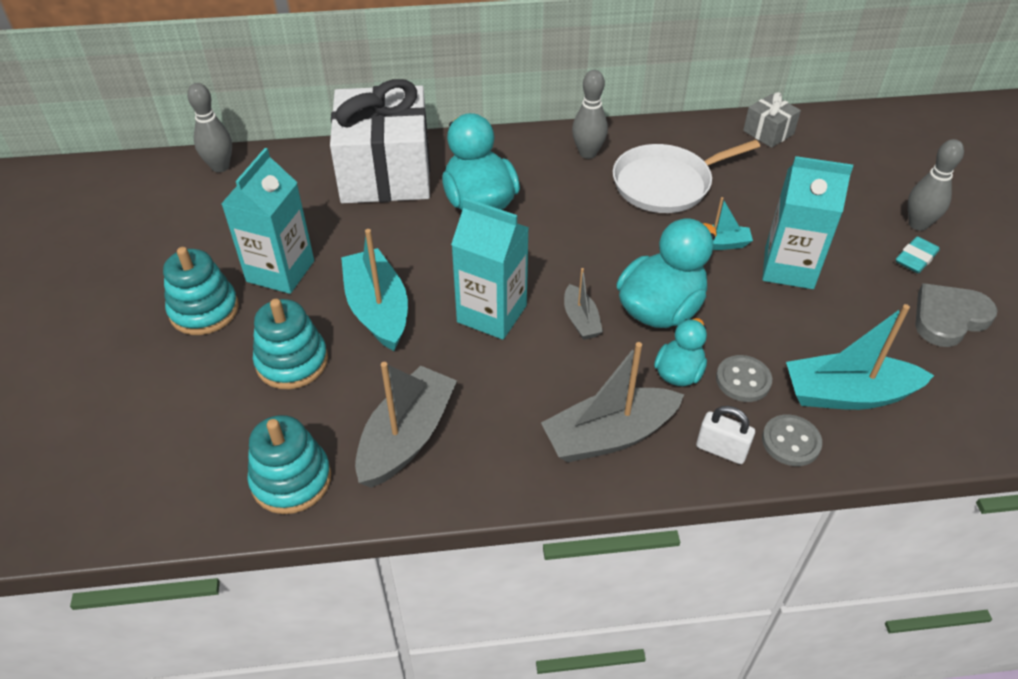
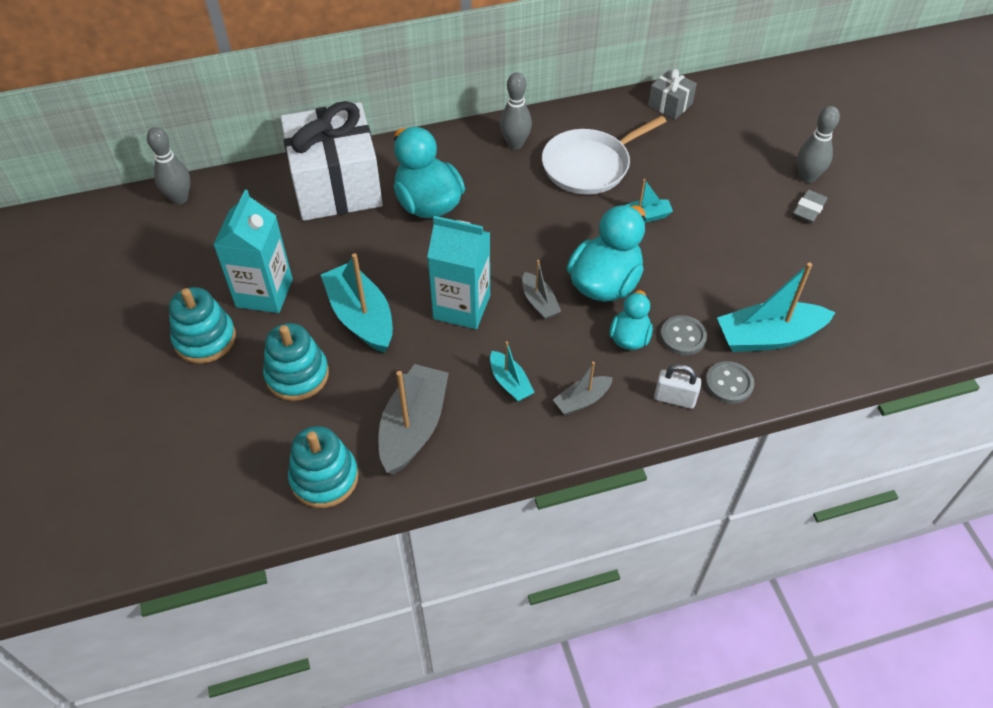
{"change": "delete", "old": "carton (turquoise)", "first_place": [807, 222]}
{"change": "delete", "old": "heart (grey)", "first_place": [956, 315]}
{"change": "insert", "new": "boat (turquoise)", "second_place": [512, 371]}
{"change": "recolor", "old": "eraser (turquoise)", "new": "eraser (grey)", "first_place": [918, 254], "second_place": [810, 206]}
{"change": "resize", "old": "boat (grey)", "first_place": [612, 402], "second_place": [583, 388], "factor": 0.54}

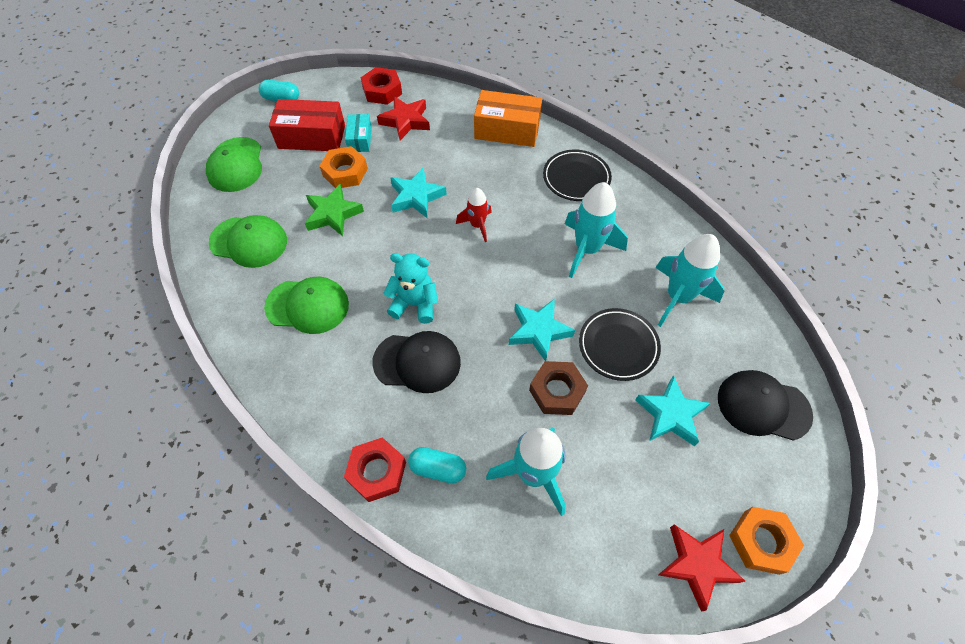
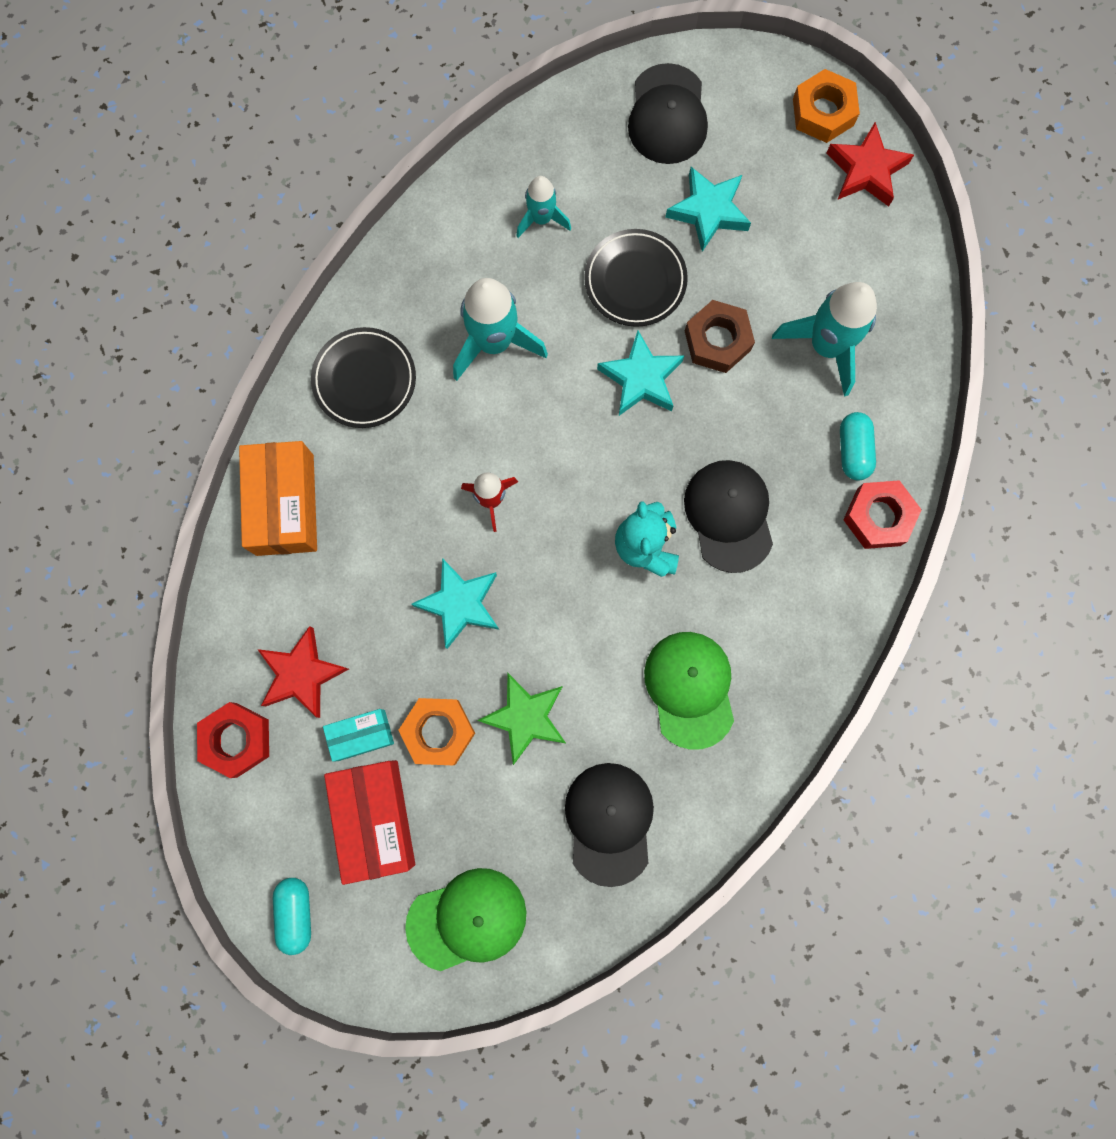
{"change": "recolor", "old": "cap (green)", "new": "cap (black)", "first_place": [248, 241], "second_place": [609, 825]}
{"change": "resize", "old": "rocket (turquoise)", "first_place": [689, 280], "second_place": [543, 207], "factor": 0.58}

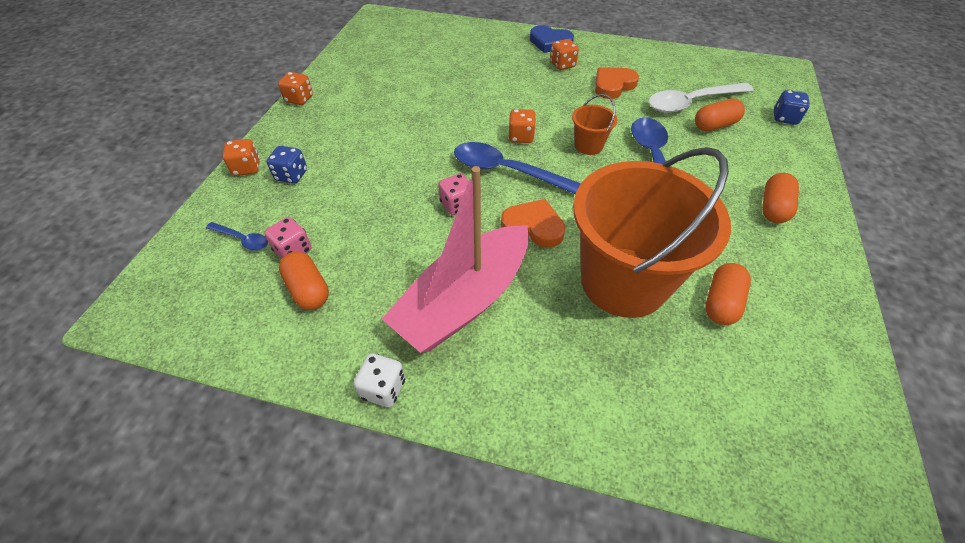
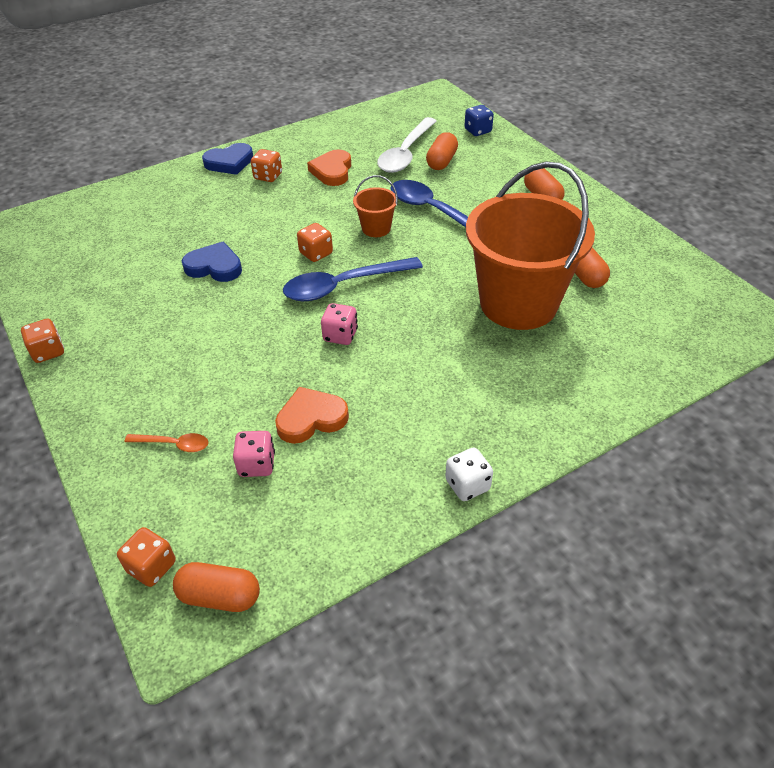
{"change": "delete", "old": "spoon (blue)", "first_place": [237, 236]}
{"change": "delete", "old": "dice (blue)", "first_place": [287, 165]}
{"change": "delete", "old": "boat (pink)", "first_place": [455, 259]}
{"change": "insert", "new": "spoon (orange)", "second_place": [166, 442]}
{"change": "insert", "new": "heart (blue)", "second_place": [212, 262]}
{"change": "move", "old": "dice (orange)", "first_place": [241, 157], "second_place": [146, 557]}
{"change": "move", "old": "capsule (orange)", "first_place": [304, 280], "second_place": [216, 587]}
{"change": "move", "old": "heart (orange)", "first_place": [533, 223], "second_place": [312, 415]}

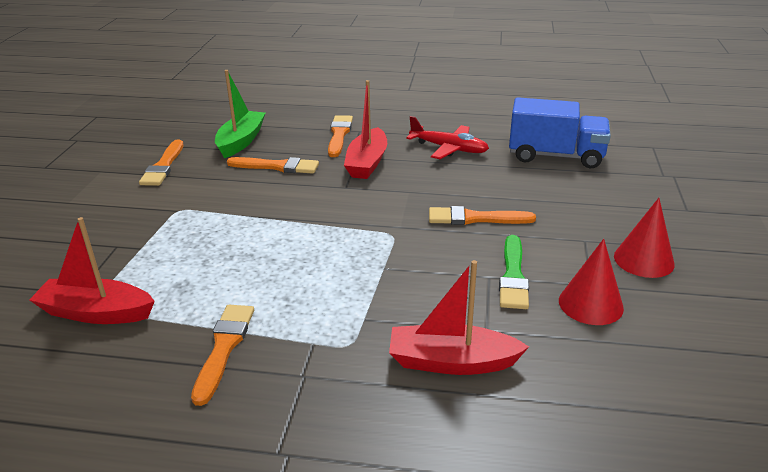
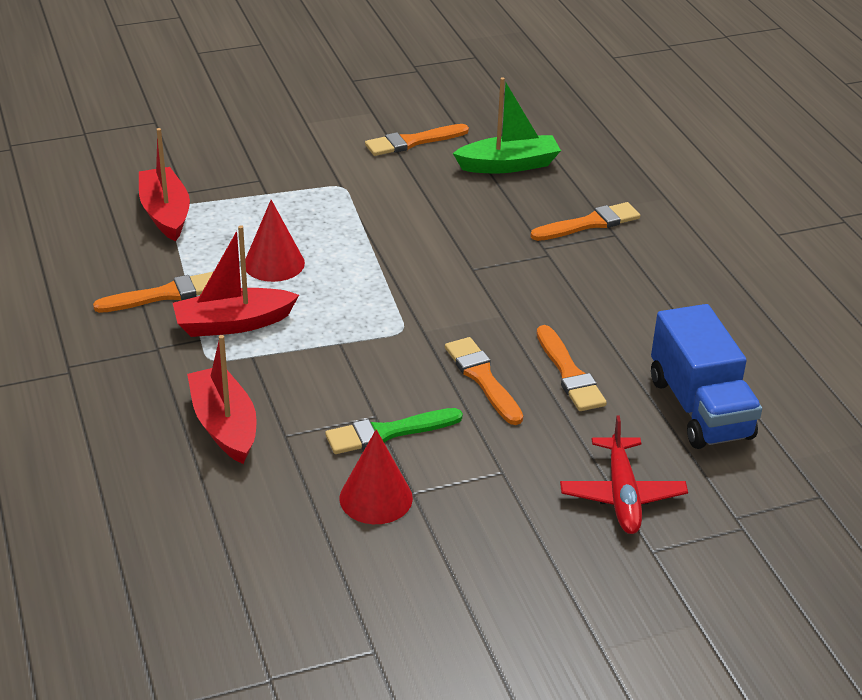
{"change": "move", "old": "brush (orange)", "first_place": [273, 165], "second_place": [571, 368]}
{"change": "move", "old": "boat (red)", "first_place": [365, 129], "second_place": [236, 281]}
{"change": "move", "old": "plane (red)", "first_place": [447, 137], "second_place": [624, 474]}
{"change": "move", "old": "cone (red)", "first_place": [644, 238], "second_place": [275, 241]}

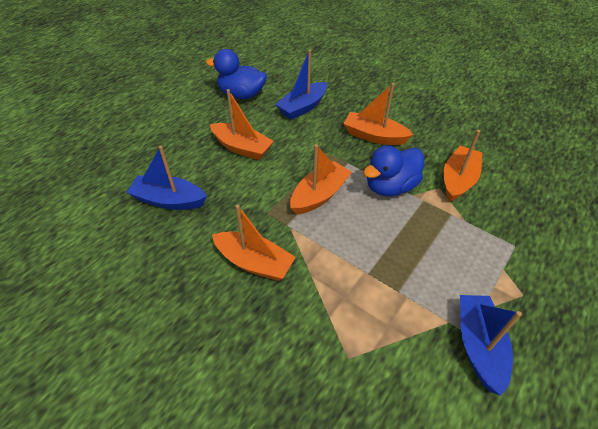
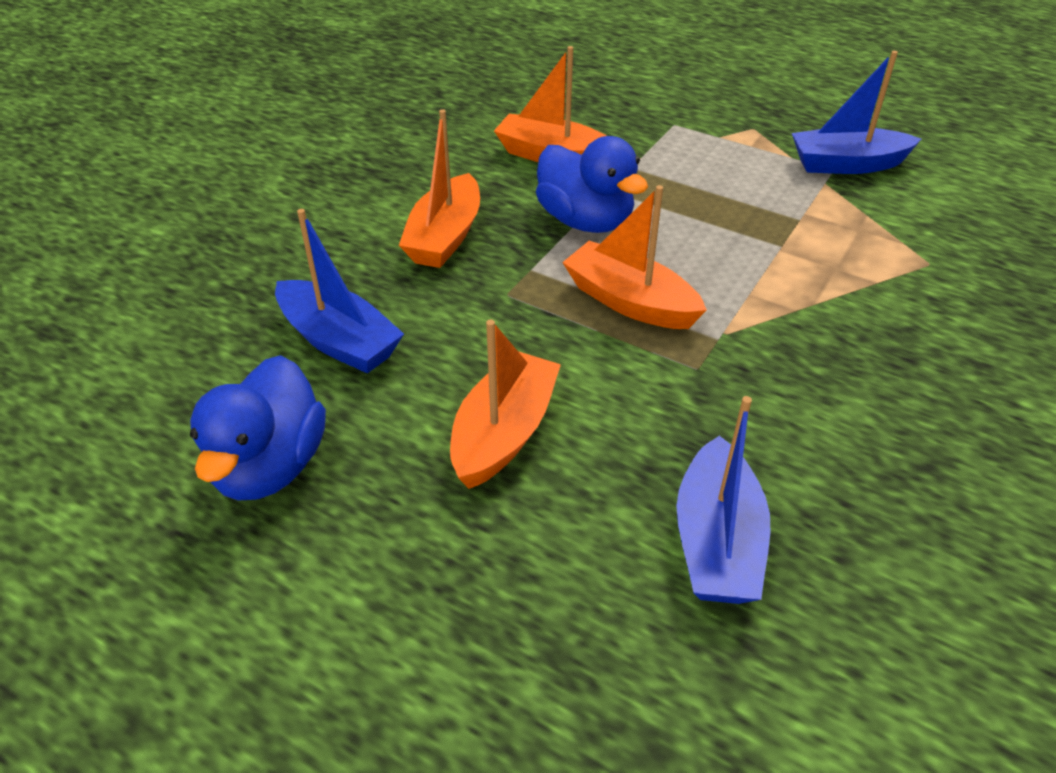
{"change": "delete", "old": "boat (orange)", "first_place": [254, 243]}

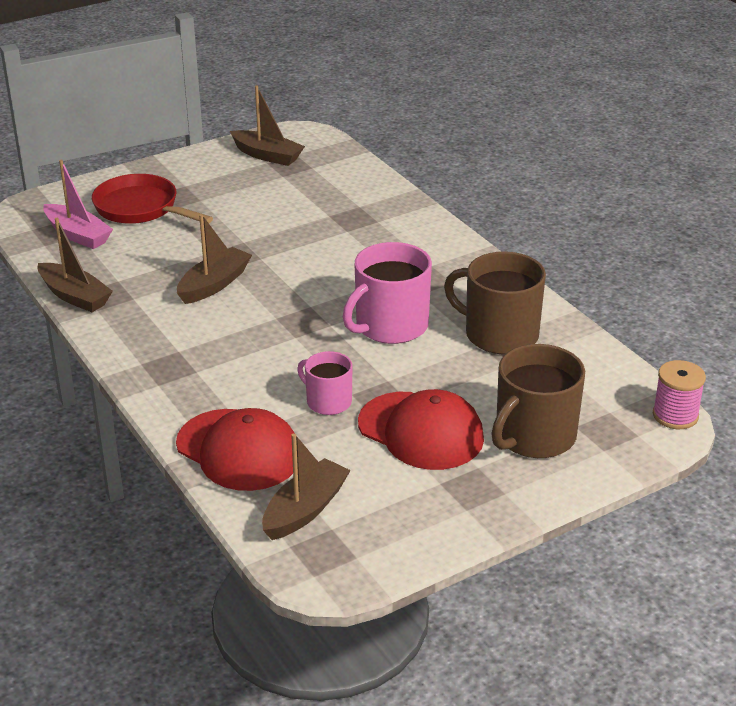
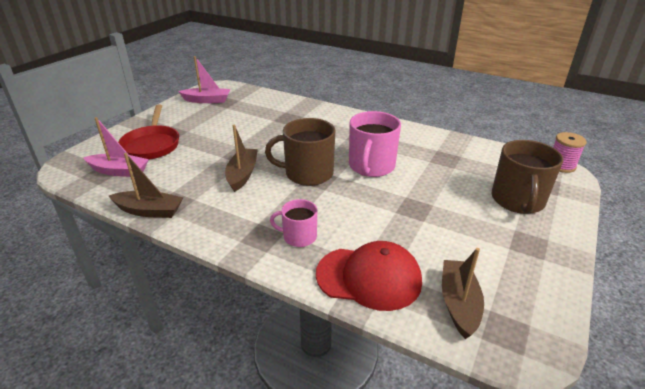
{"change": "delete", "old": "cap (red)", "first_place": [421, 429]}
{"change": "move", "old": "mug (pink)", "first_place": [324, 383], "second_place": [293, 223]}
{"change": "move", "old": "mug (brown)", "first_place": [495, 302], "second_place": [300, 152]}
{"change": "recolor", "old": "boat (brown)", "new": "boat (pink)", "first_place": [267, 125], "second_place": [204, 79]}
{"change": "rotate", "old": "pan (red)", "first_place": [152, 199], "second_place": [148, 132], "degrees": -105}

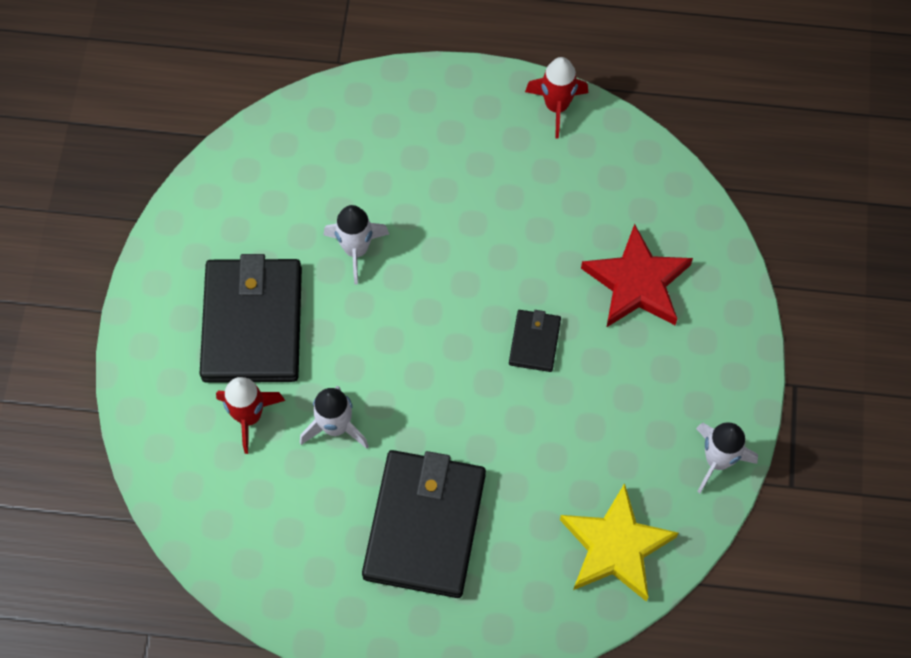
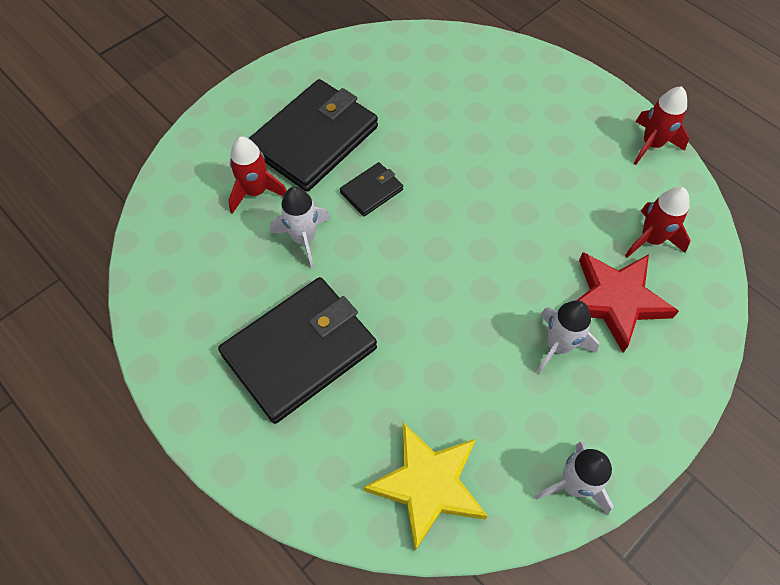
{"change": "insert", "new": "rocket (red)", "second_place": [658, 222]}
{"change": "move", "old": "rocket (white)", "first_place": [356, 244], "second_place": [567, 337]}
{"change": "move", "old": "wallet (black)", "first_place": [535, 341], "second_place": [371, 189]}

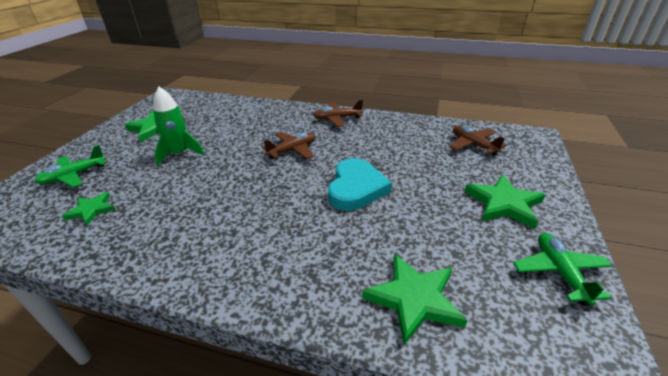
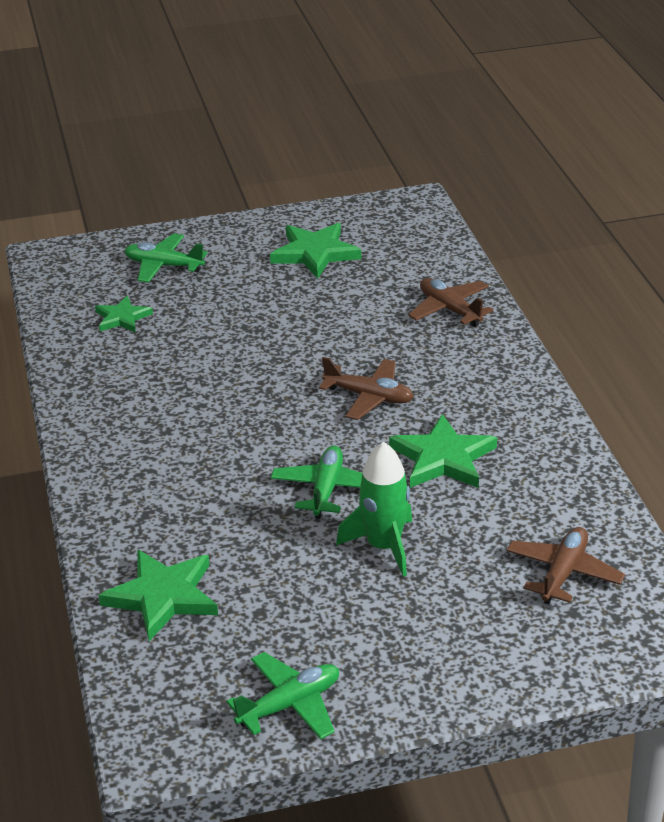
{"change": "move", "old": "rocket (green)", "first_place": [179, 126], "second_place": [374, 509]}
{"change": "move", "old": "plane (brown)", "first_place": [338, 113], "second_place": [450, 302]}
{"change": "move", "old": "star (green)", "first_place": [504, 201], "second_place": [443, 451]}
{"change": "replace", "old": "heart (turquoise)", "new": "plane (green)", "first_place": [360, 184], "second_place": [316, 482]}

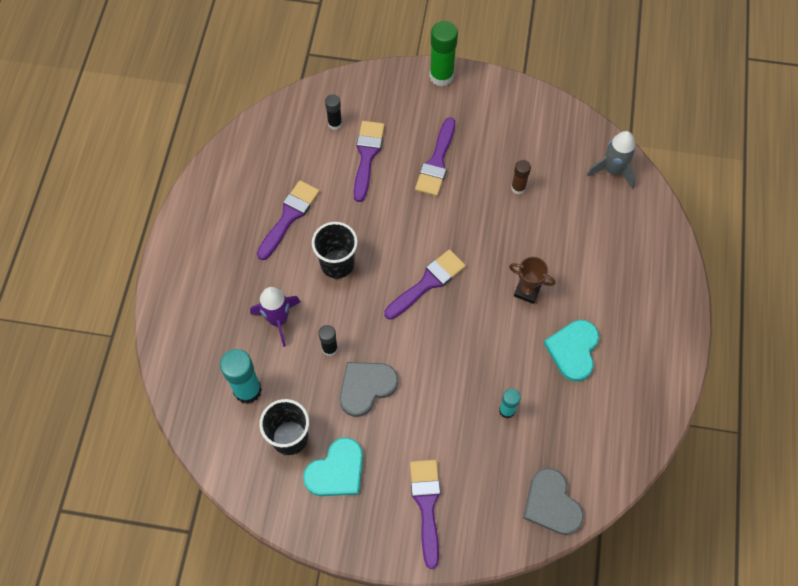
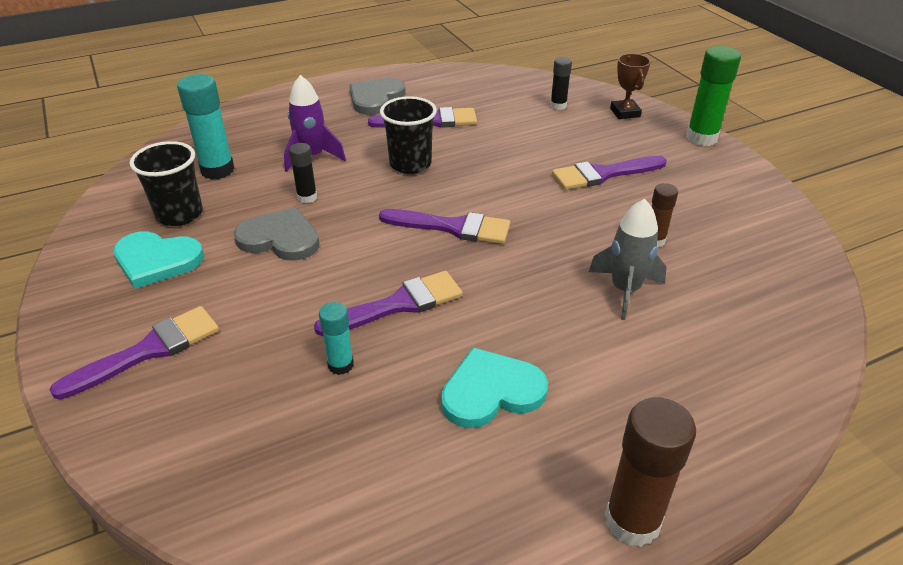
{"change": "insert", "new": "glue stick (brown)", "second_place": [650, 472]}
{"change": "move", "old": "brush (purple)", "first_place": [369, 161], "second_place": [388, 303]}
{"change": "move", "old": "trophy (brown)", "first_place": [532, 280], "second_place": [630, 86]}
{"change": "move", "old": "heart (grey)", "first_place": [553, 501], "second_place": [377, 96]}
{"change": "move", "old": "rocket (grey)", "first_place": [611, 160], "second_place": [628, 259]}

